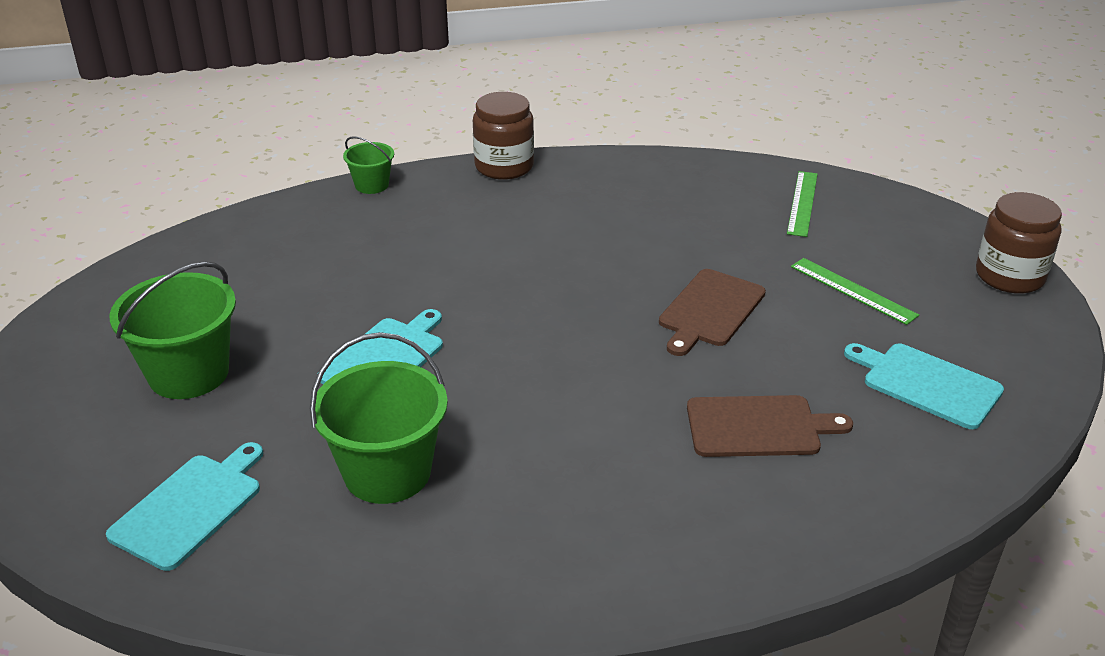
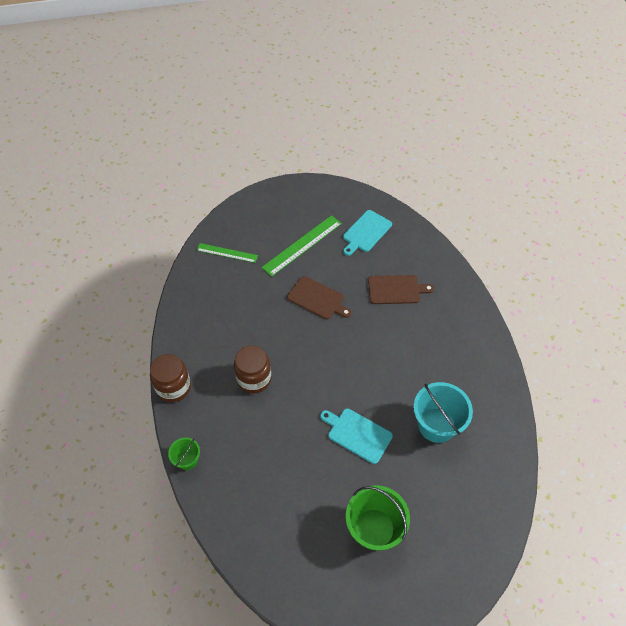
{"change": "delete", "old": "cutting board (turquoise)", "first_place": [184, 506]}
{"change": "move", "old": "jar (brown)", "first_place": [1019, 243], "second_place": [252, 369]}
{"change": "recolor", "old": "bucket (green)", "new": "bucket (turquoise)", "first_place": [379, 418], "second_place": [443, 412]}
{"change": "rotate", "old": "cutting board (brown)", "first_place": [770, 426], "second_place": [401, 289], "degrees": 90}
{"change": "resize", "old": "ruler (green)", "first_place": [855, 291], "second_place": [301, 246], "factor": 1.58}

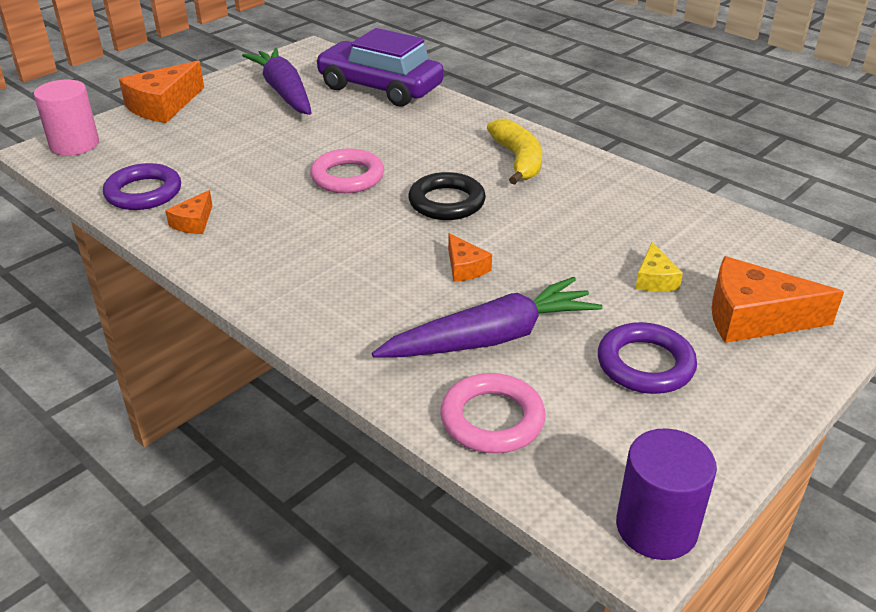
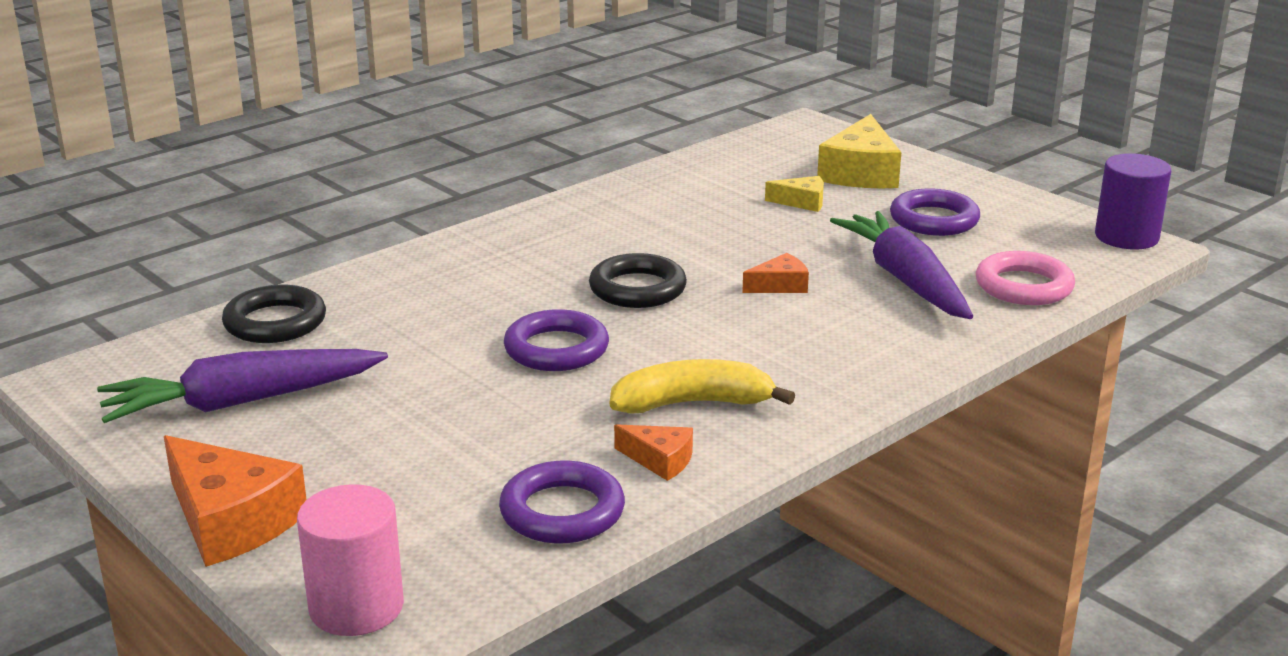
{"change": "move", "old": "banana (yellow)", "first_place": [514, 152], "second_place": [702, 386]}
{"change": "replace", "old": "car (purple)", "new": "ring (black)", "first_place": [379, 67], "second_place": [274, 314]}
{"change": "recolor", "old": "ring (pink)", "new": "ring (purple)", "first_place": [347, 170], "second_place": [556, 340]}
{"change": "recolor", "old": "cheese (orange)", "new": "cheese (yellow)", "first_place": [777, 299], "second_place": [859, 151]}

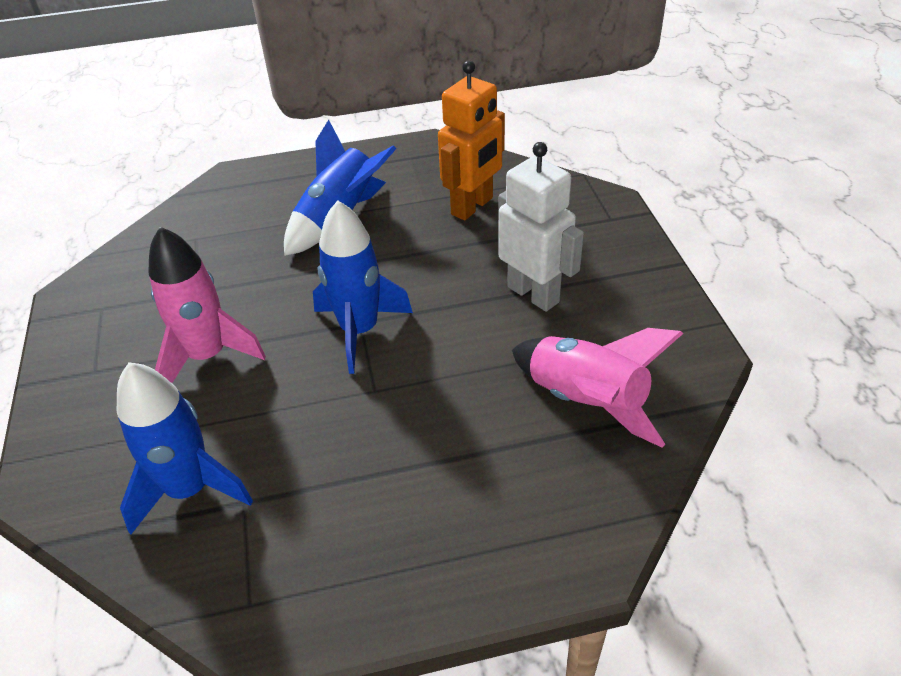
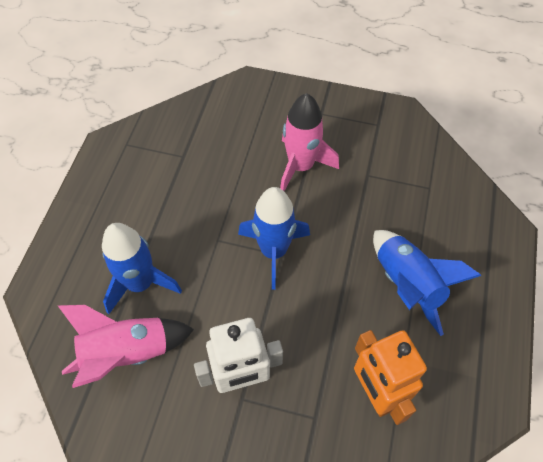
{"change": "move", "old": "rocket (blue)", "first_place": [185, 448], "second_place": [142, 268]}

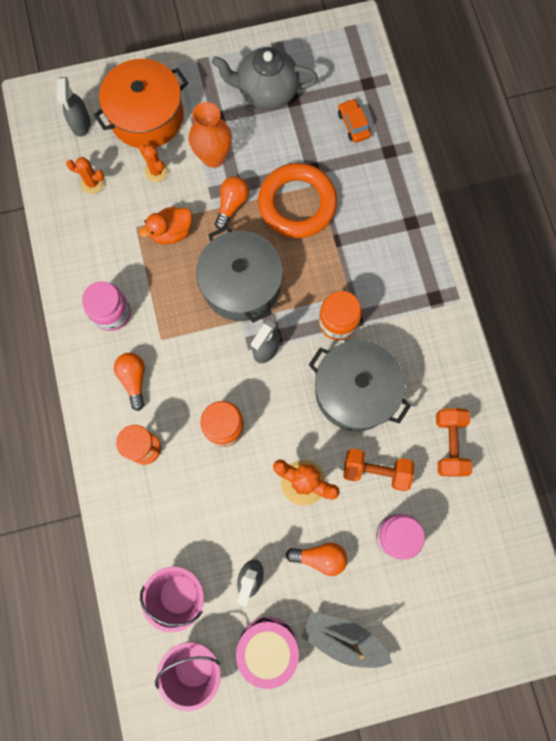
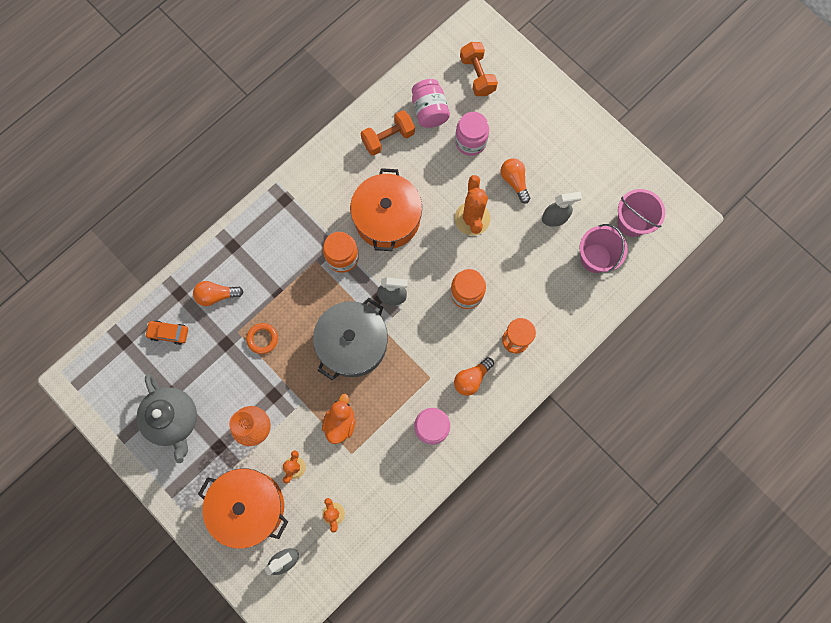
{"change": "delete", "old": "drum (pink)", "first_place": [267, 653]}
{"change": "delete", "old": "boat (grey)", "first_place": [347, 639]}
{"change": "insert", "new": "jar (pink)", "second_place": [431, 103]}
{"change": "move", "old": "light bulb (orange)", "first_place": [232, 203], "second_place": [218, 293]}
{"change": "move", "old": "dumbbell (orange)", "first_place": [378, 469], "second_place": [479, 69]}
{"change": "recolor", "old": "pot (grey)", "new": "pot (orange)", "first_place": [360, 385], "second_place": [386, 209]}
{"change": "rotate", "old": "duck (orange)", "first_place": [165, 226], "second_place": [338, 419], "degrees": -105}
{"change": "rotate", "old": "car (orange)", "first_place": [354, 121], "second_place": [166, 332], "degrees": 60}
{"change": "resize", "old": "ring (orange)", "first_place": [297, 200], "second_place": [262, 338], "factor": 0.45}

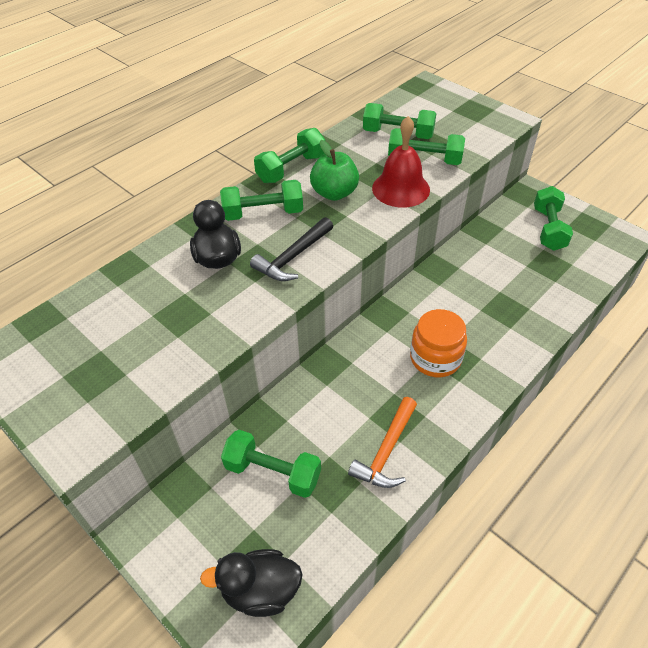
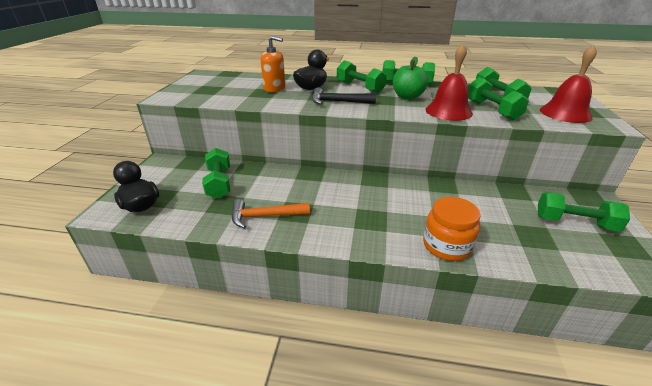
{"change": "insert", "new": "soap dispenser (orange)", "second_place": [273, 64]}
{"change": "insert", "new": "bell (red)", "second_place": [568, 84]}
{"change": "move", "old": "jar (orange)", "first_place": [438, 343], "second_place": [452, 229]}
{"change": "rotate", "old": "dumbbell (green)", "first_place": [553, 218], "second_place": [584, 212], "degrees": 45}

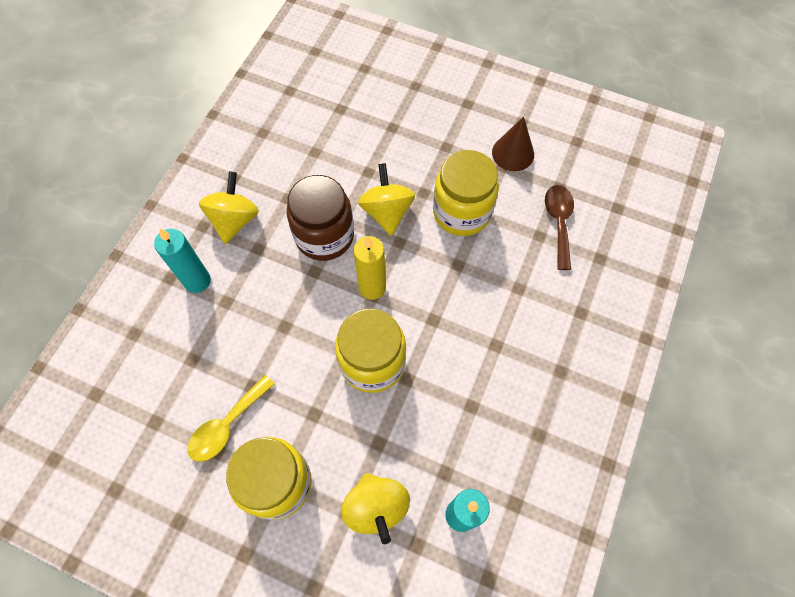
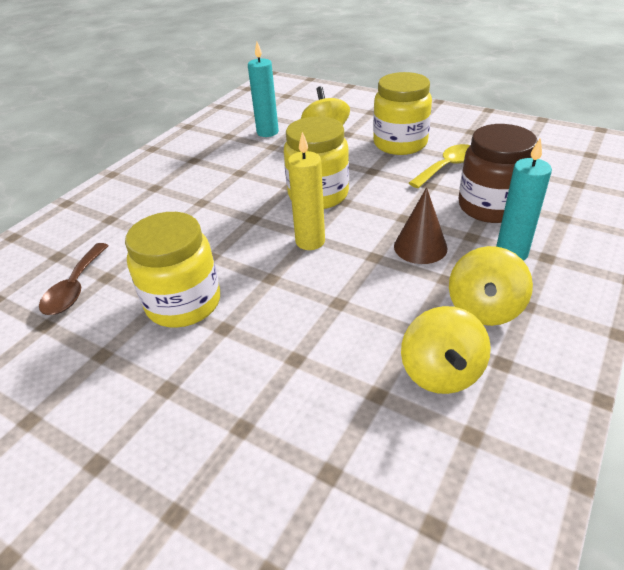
{"change": "move", "old": "jar (brown)", "first_place": [320, 218], "second_place": [498, 173]}
{"change": "move", "old": "spinning top (yellow)", "first_place": [386, 199], "second_place": [446, 350]}
{"change": "move", "old": "cone (brown)", "first_place": [513, 144], "second_place": [421, 225]}

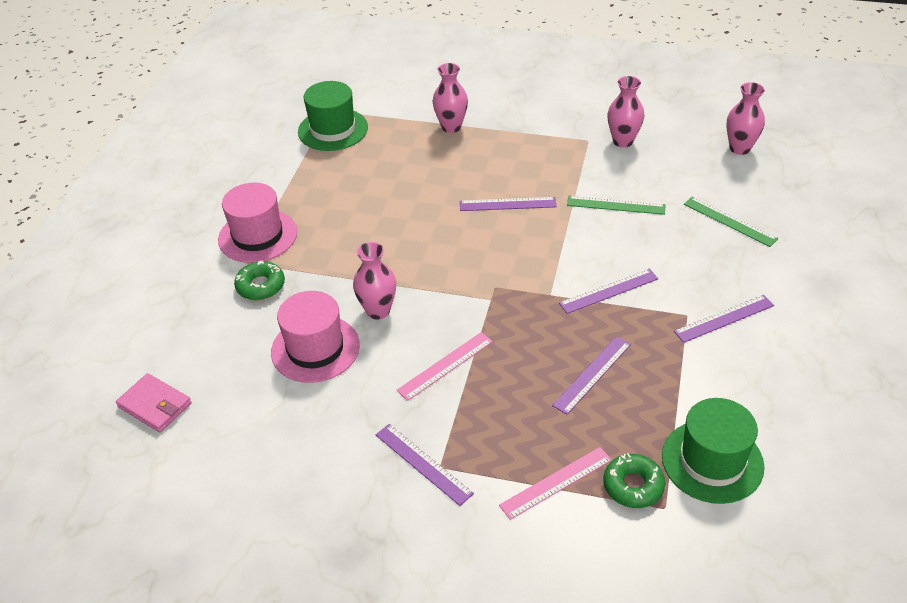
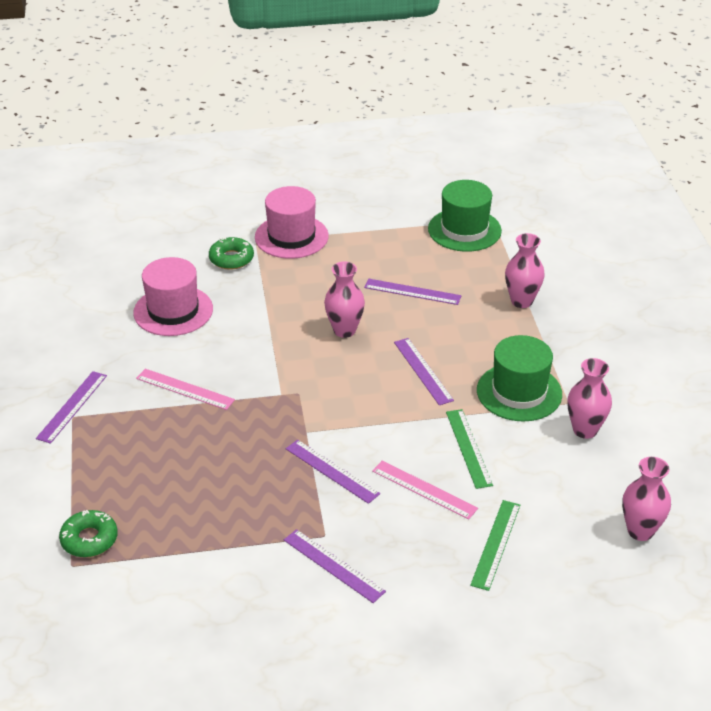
{"change": "delete", "old": "wallet (pink)", "first_place": [154, 402]}
{"change": "move", "old": "vase (pink)", "first_place": [374, 281], "second_place": [344, 299]}
{"change": "move", "old": "ruler (pink)", "first_place": [555, 483], "second_place": [425, 490]}
{"change": "move", "old": "ruler (purple)", "first_place": [591, 375], "second_place": [412, 292]}
{"change": "move", "old": "hat (green)", "first_place": [713, 451], "second_place": [519, 378]}

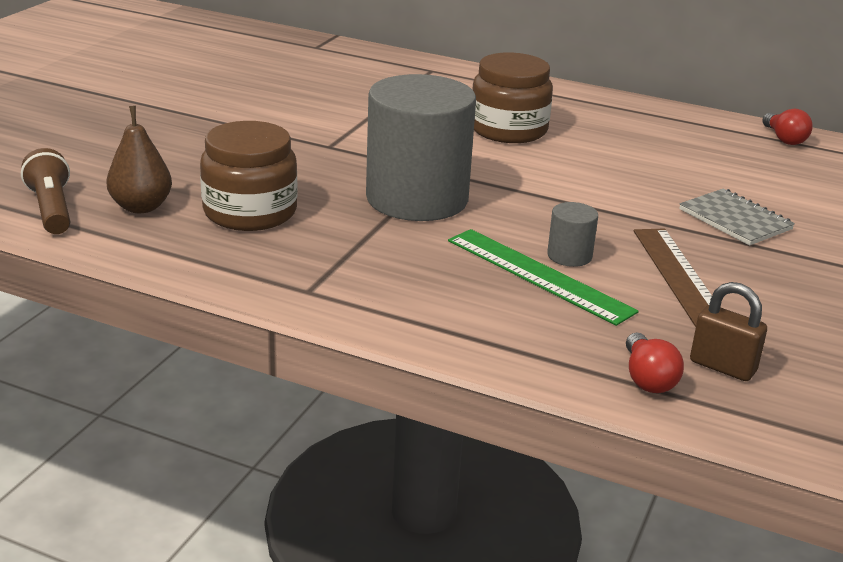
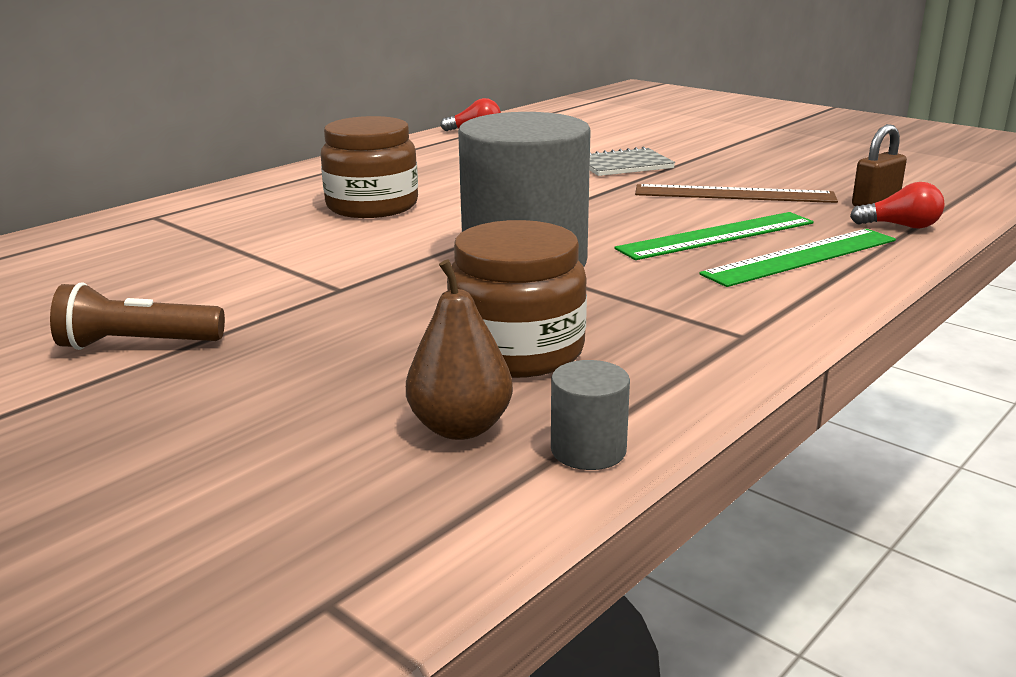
{"change": "insert", "new": "ruler (green)", "second_place": [797, 258]}
{"change": "move", "old": "flashlight (brown)", "first_place": [45, 191], "second_place": [137, 316]}
{"change": "move", "old": "cylinder (grey)", "first_place": [572, 234], "second_place": [590, 415]}

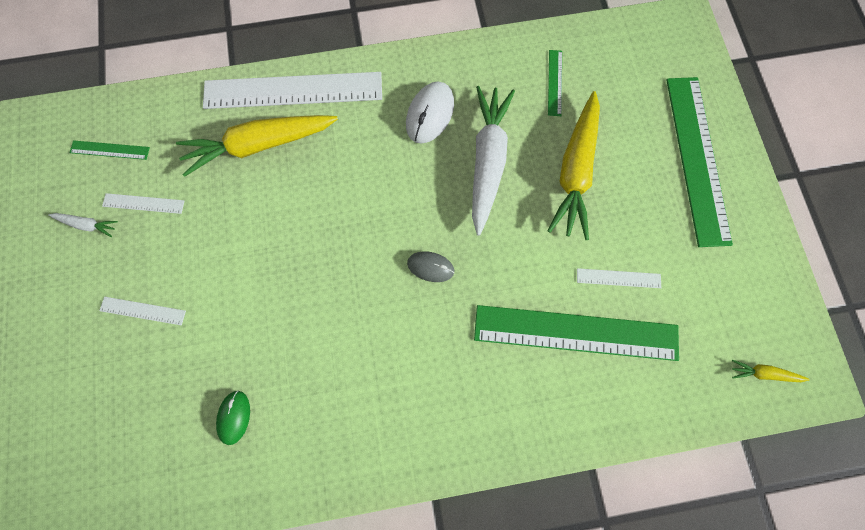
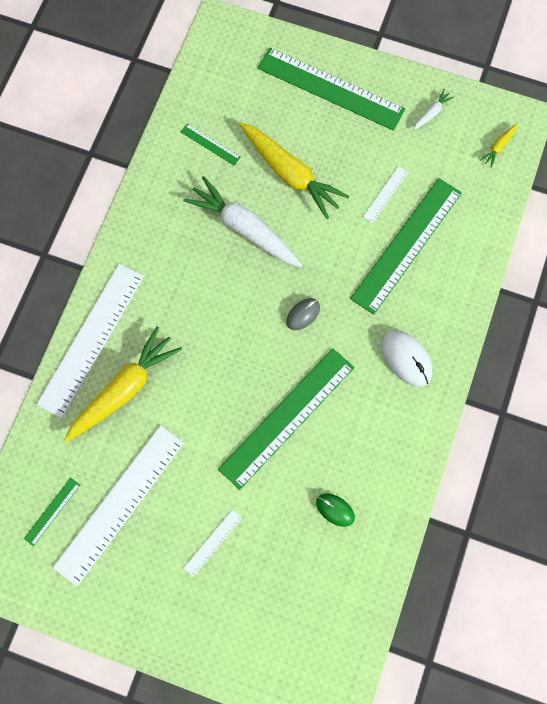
{"change": "insert", "new": "ruler (green)", "second_place": [286, 419]}
{"change": "move", "old": "carrot (white)", "first_place": [83, 225], "second_place": [433, 109]}
{"change": "move", "old": "mouse (white)", "first_place": [430, 113], "second_place": [406, 358]}
{"change": "rotate", "old": "carrot (yellow)", "first_place": [257, 146], "second_place": [123, 384], "degrees": -150}
{"change": "resize", "old": "ruler (white)", "first_place": [143, 203], "second_place": [118, 505], "factor": 2.35}

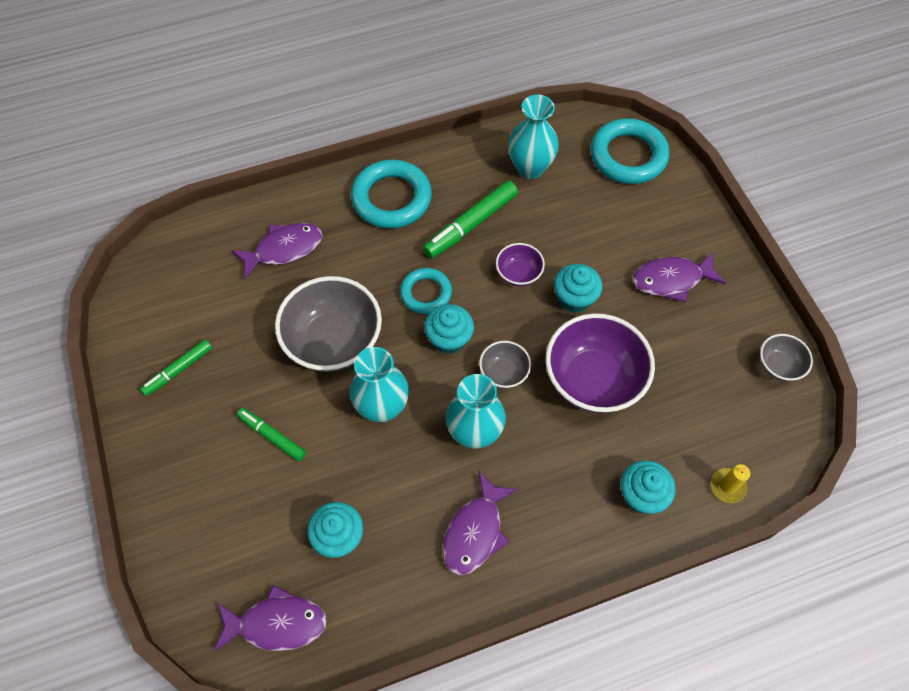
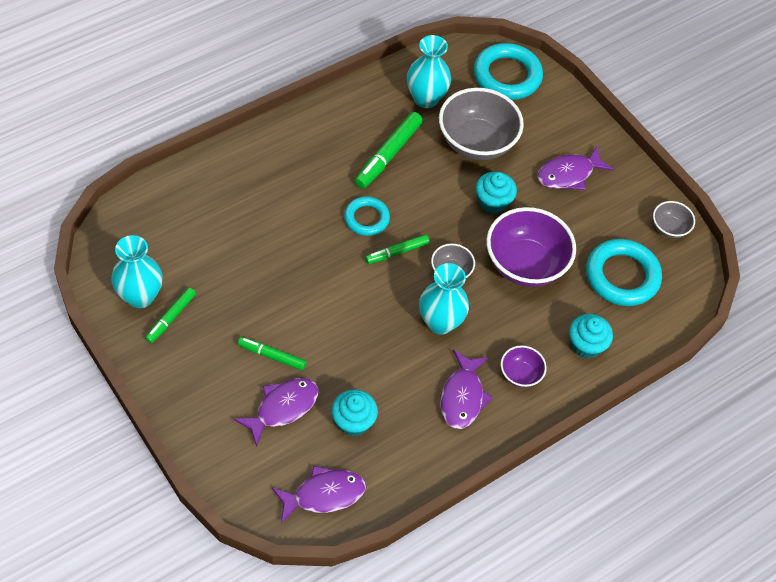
{"change": "delete", "old": "candle (yellow)", "first_place": [730, 483]}
{"change": "move", "old": "fish (purple)", "first_place": [277, 251], "second_place": [276, 412]}
{"change": "move", "old": "bowl (grey)", "first_place": [328, 324], "second_place": [481, 124]}
{"change": "move", "old": "vase (turquoise)", "first_place": [379, 384], "second_place": [136, 271]}
{"change": "move", "old": "ring (turquoise)", "first_place": [391, 194], "second_place": [624, 272]}
{"change": "move", "old": "bowl (purple)", "first_place": [520, 264], "second_place": [524, 366]}
{"change": "replace", "old": "cupcake (turquoise)", "new": "marker (green)", "first_place": [449, 329], "second_place": [397, 249]}

